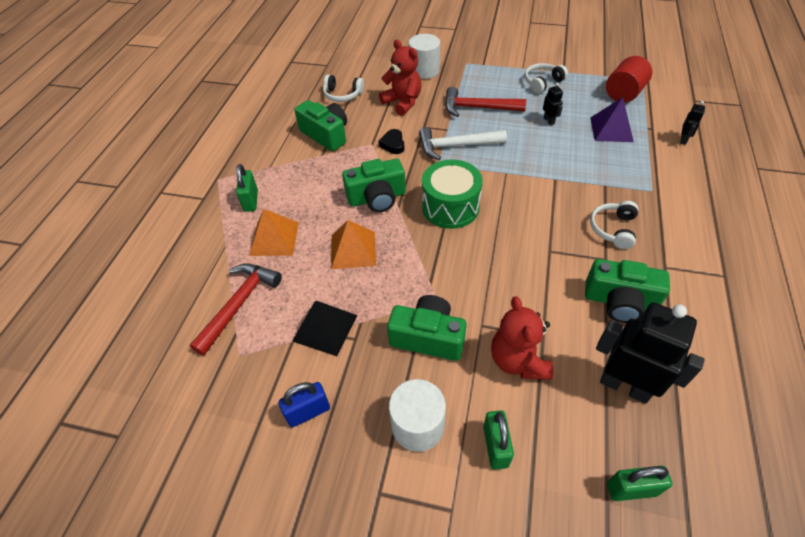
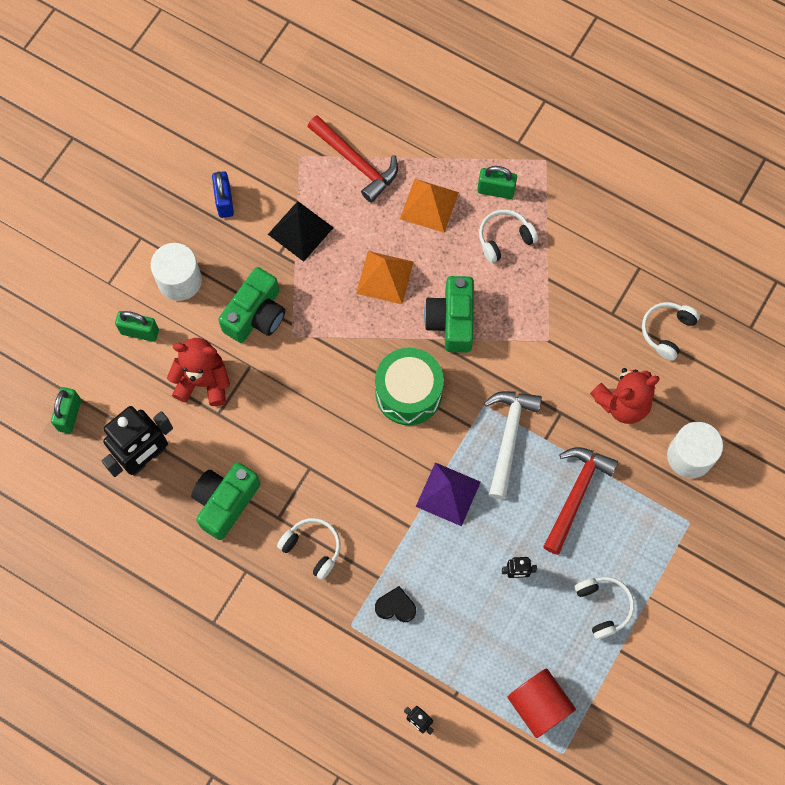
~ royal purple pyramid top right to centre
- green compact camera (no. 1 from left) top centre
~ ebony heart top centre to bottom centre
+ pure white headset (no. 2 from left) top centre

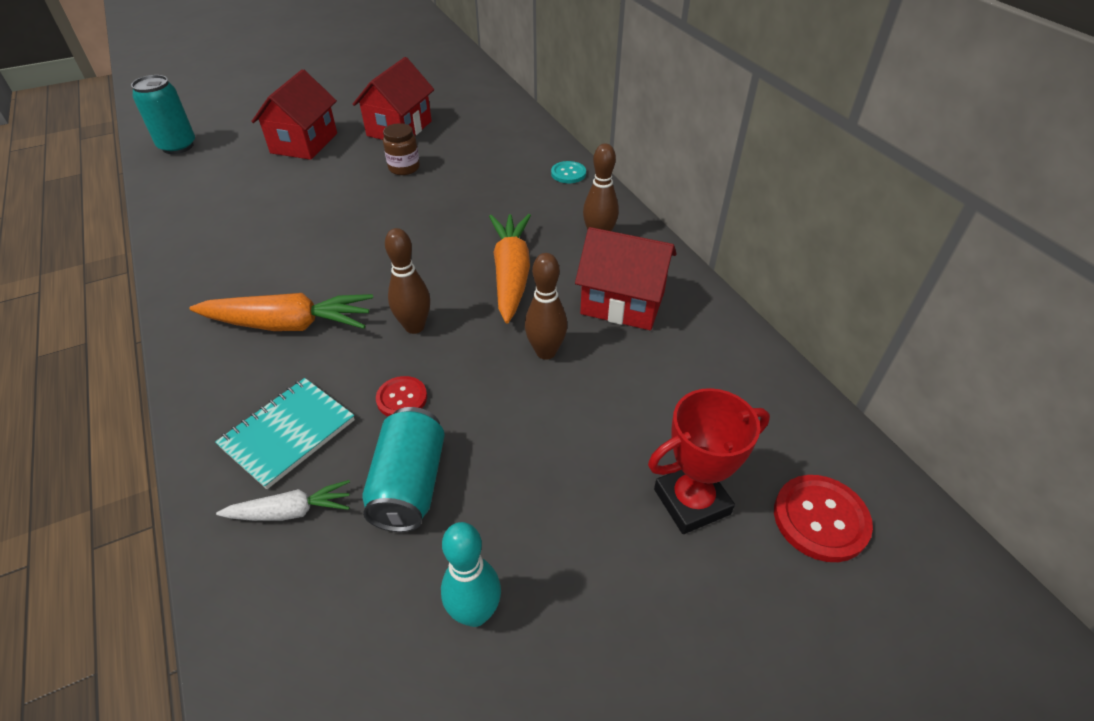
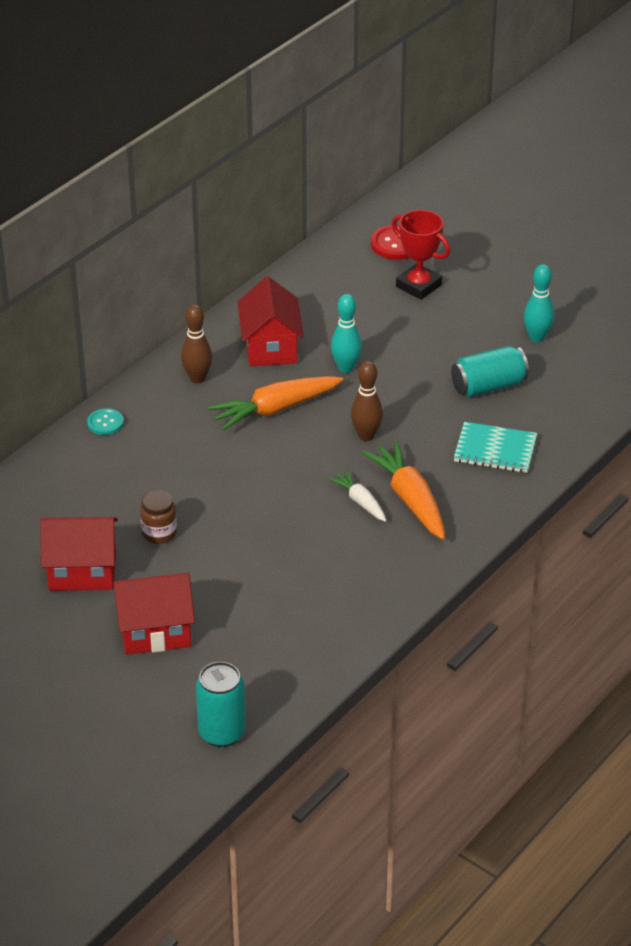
~ brown bowling pin (no. 2 from left) centre to aqua bowling pin (no. 1 from left) centre
- crimson button (no. 1 from left) centre
~ pure white toy carrot bottom left to centre

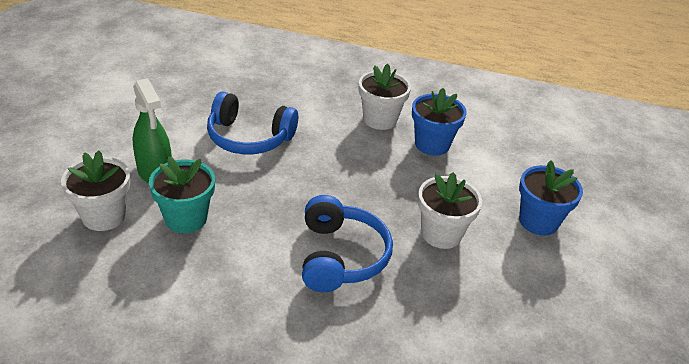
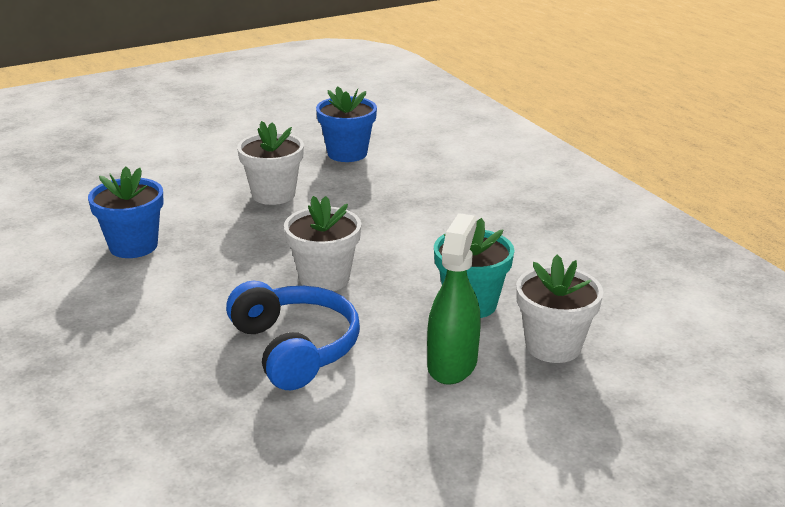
~ pure white flower pot (no. 2 from left) top centre to centre
~ cobalt flower pot (no. 2 from left) middle right to top centre
- cobalt headset (no. 2 from left) bottom centre

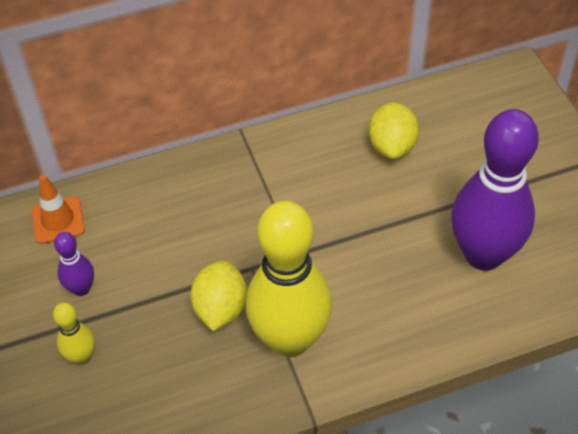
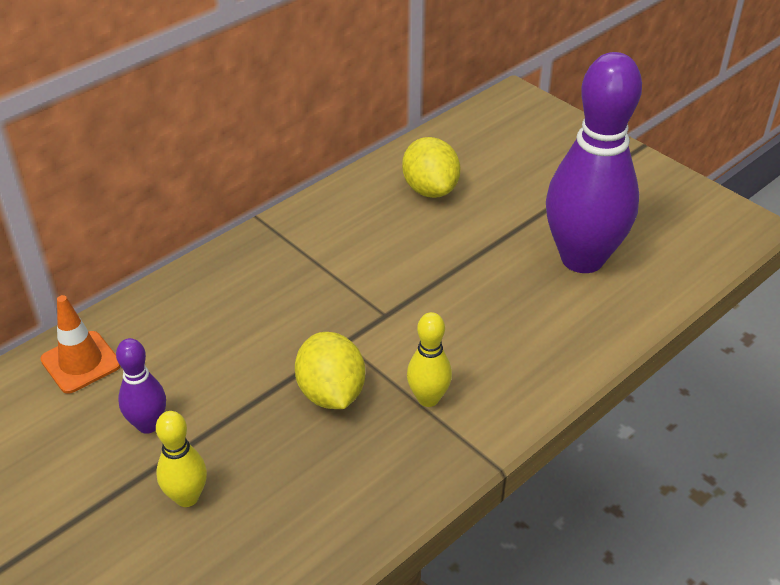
~ yellow bowling pin (no. 2 from left) centre = centre x0.44

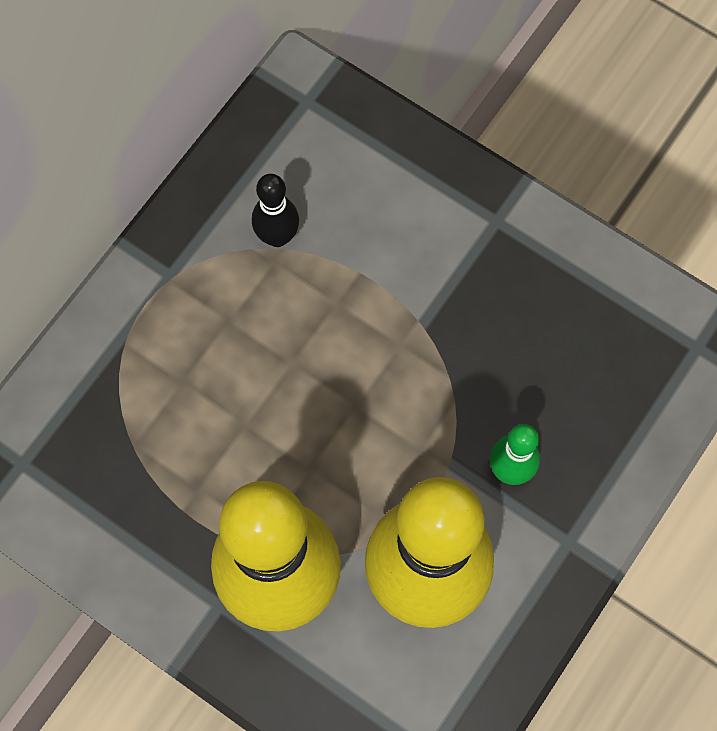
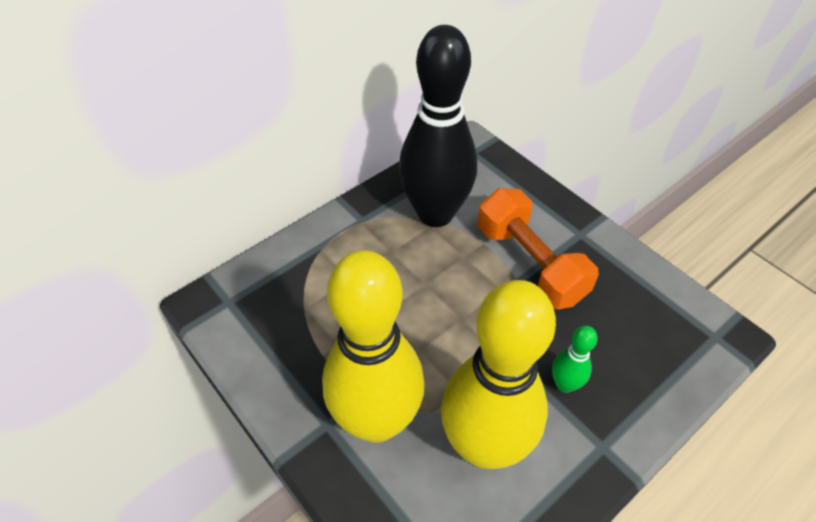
~ ebony bowling pin top centre = top centre x2.41
+ bright orange dumbbell centre

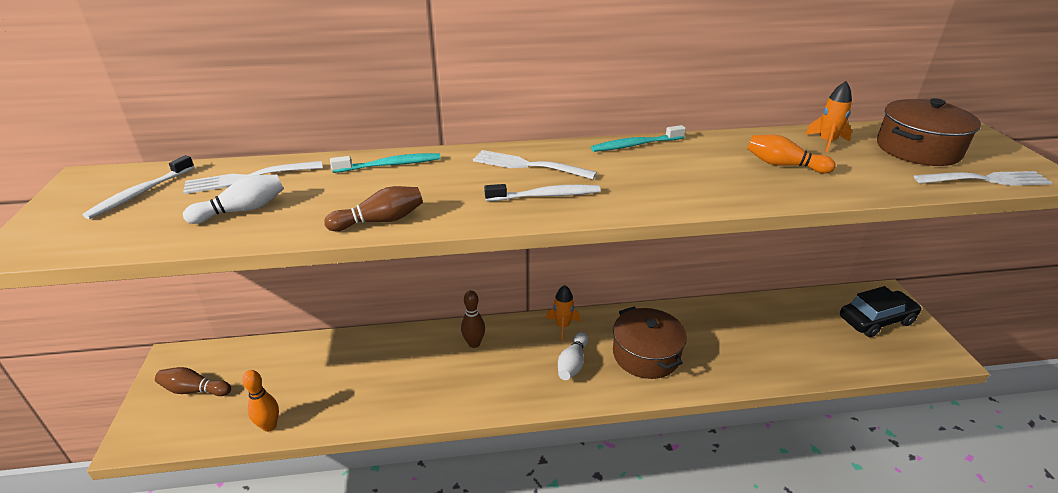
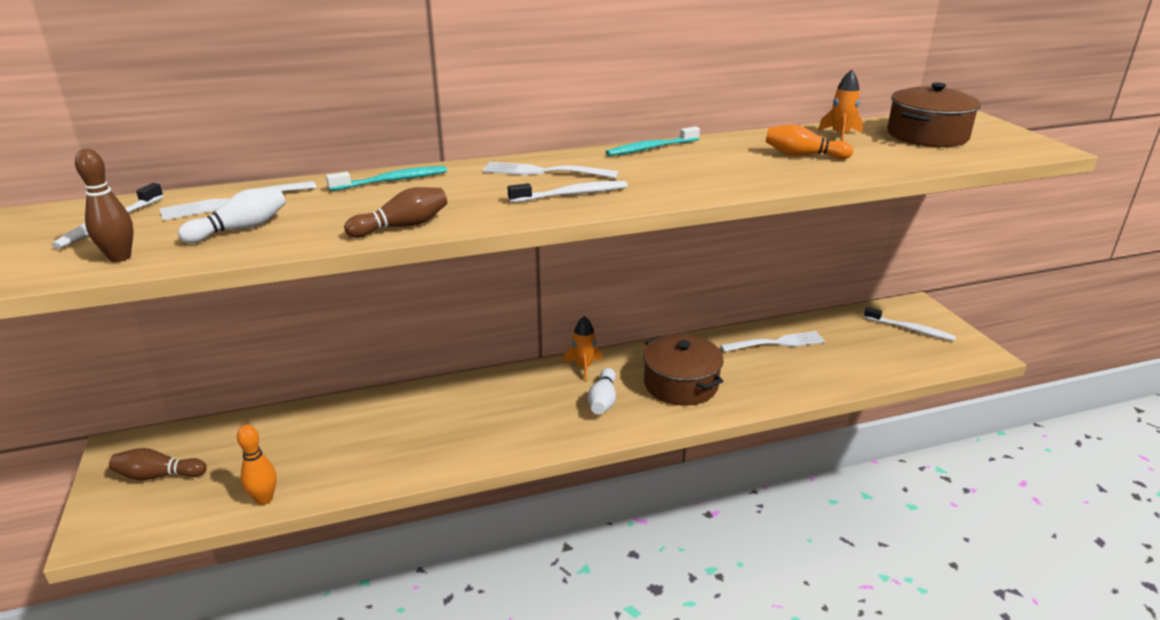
~ pure white fork (no. 3 from left) middle right to centre
~ ebony car middle right to pure white dental brush (no. 3 from left) middle right
~ brown bowling pin (no. 3 from left in the first image) centre to brown bowling pin (no. 1 from left) top left

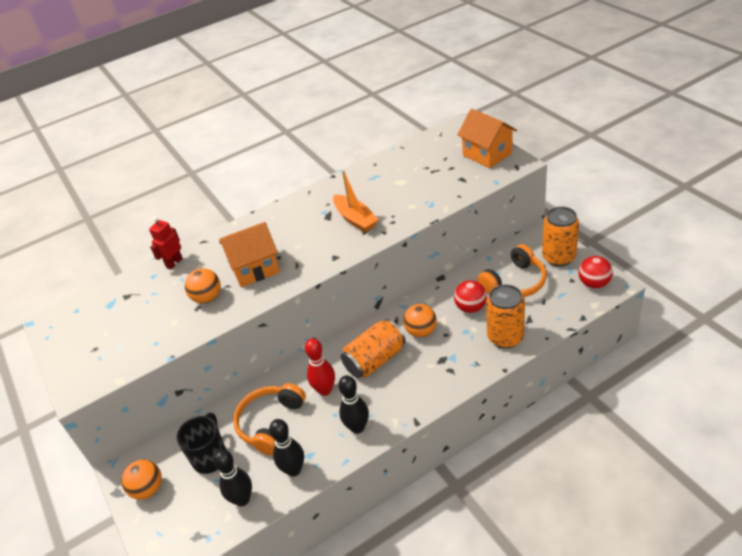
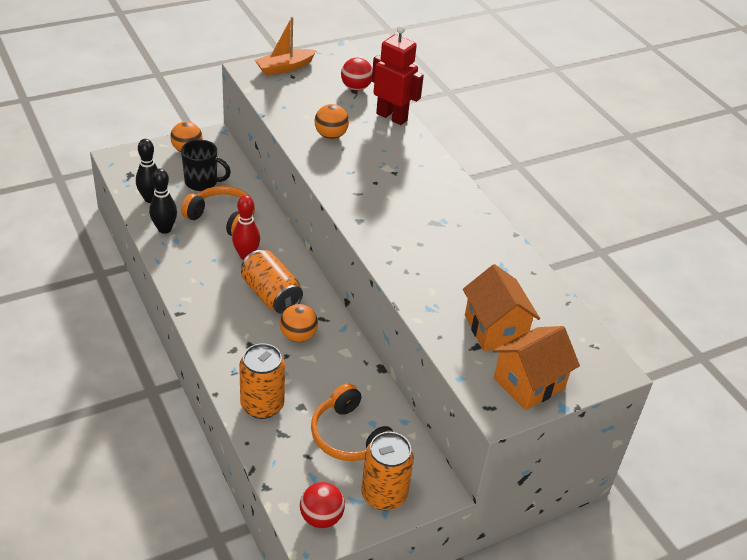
~ bright orange toy boat centre to top centre
~ crimson robot figure middle left = top centre x1.69
~ bright orange cottage (no. 1 from left) centre to middle right
~ crimson ball (no. 1 from left in the first image) centre to crimson ball (no. 2 from left) top centre
- ebony bowling pin (no. 3 from left) bottom centre

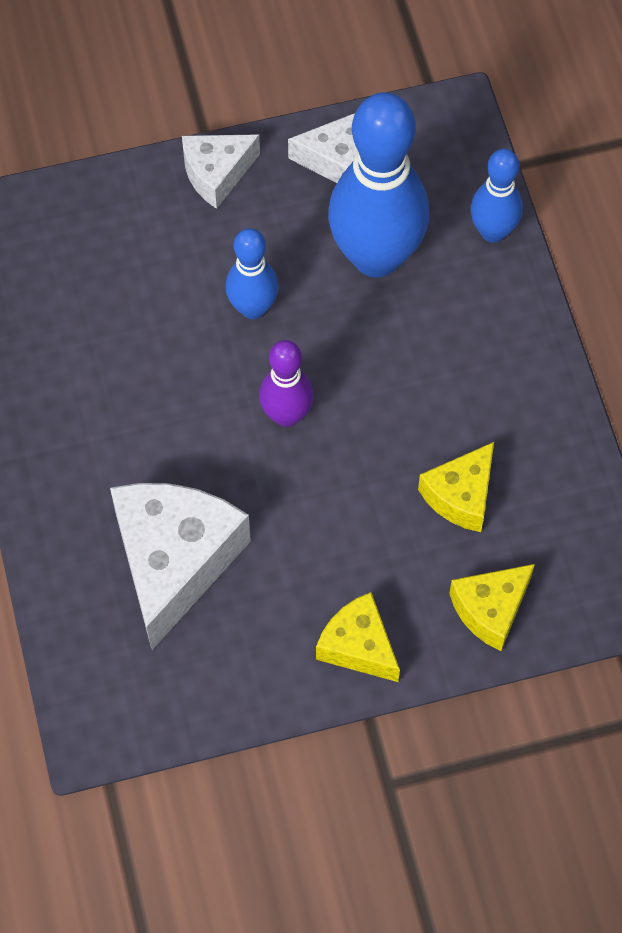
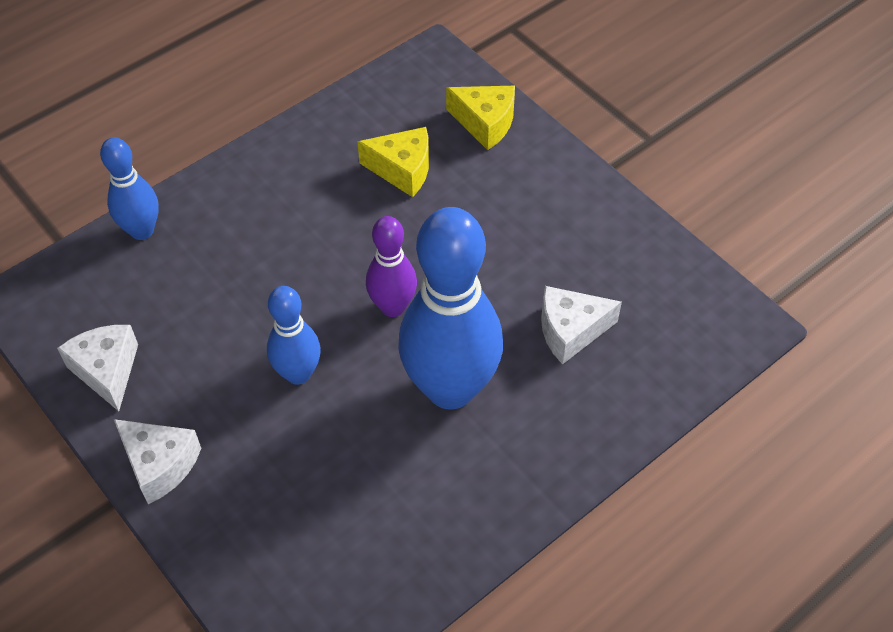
~ cobalt bowling pin (no. 2 from left in the first image) top centre to cobalt bowling pin (no. 3 from left) centre
~ pure white cheese wedge (no. 1 from left in the first image) middle left = centre x0.56
- yellow cheese wedge (no. 1 from left) bottom centre

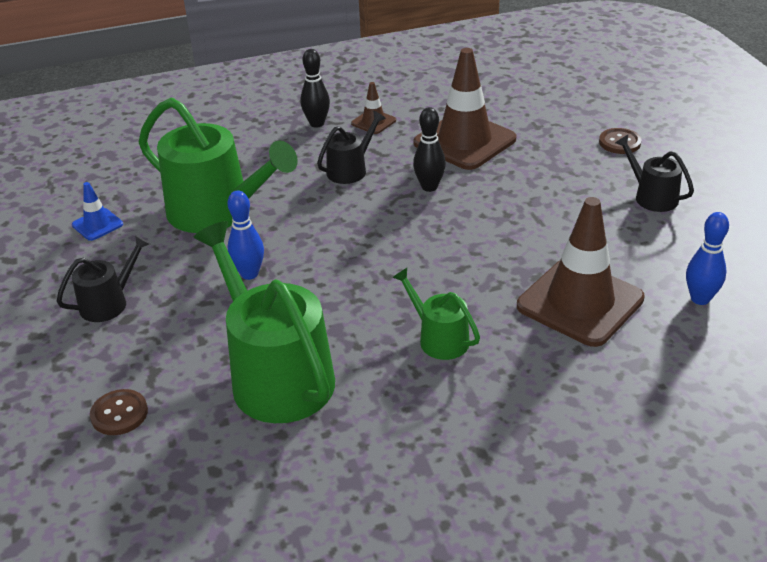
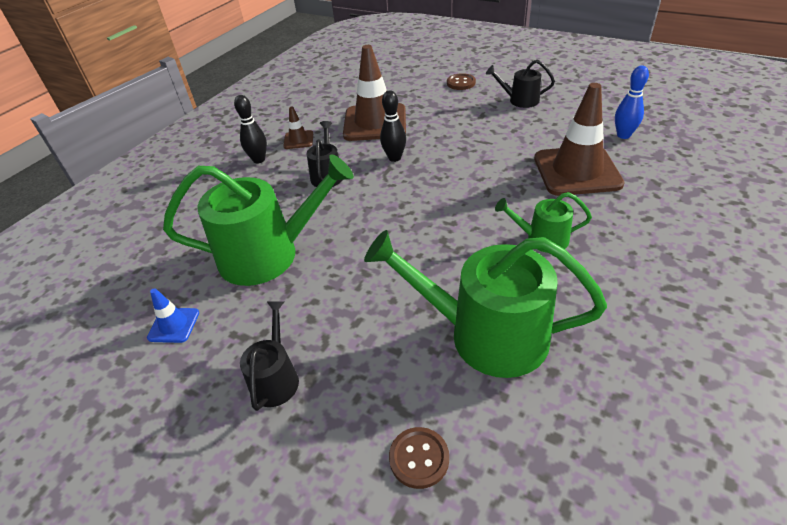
- cobalt bowling pin (no. 1 from left) middle left

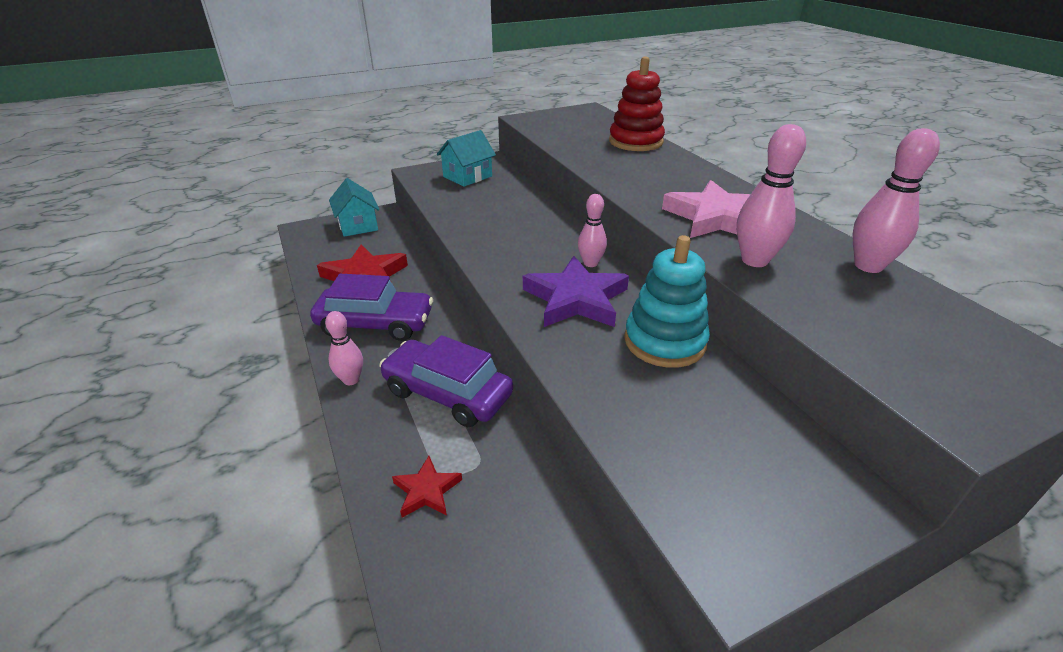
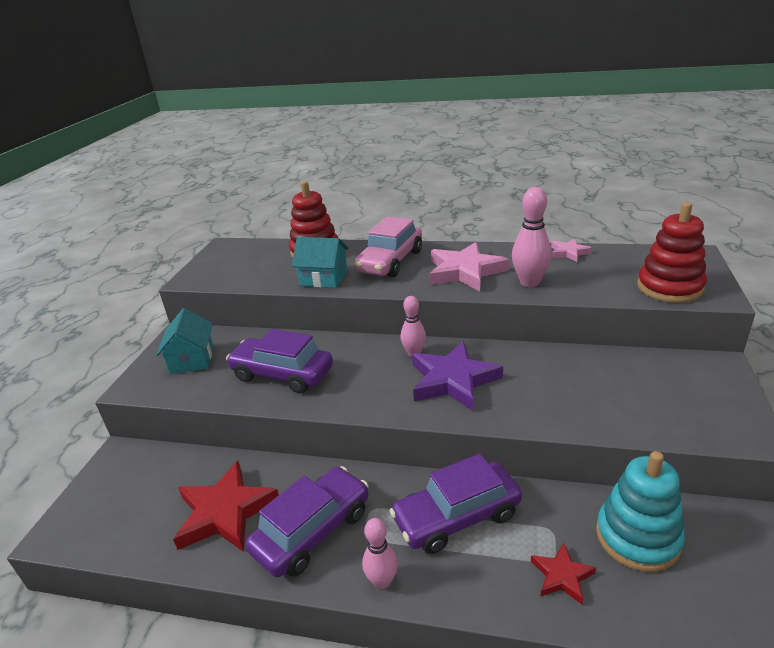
~ rose-pink bowling pin (no. 4 from left) top right to rose-pink five-pointed star (no. 2 from left) middle right
~ aqua cottage (no. 1 from left in the first image) top left to aqua cottage (no. 2 from left) centre
~ aqua ring stacker centre to bottom right
+ crimson ring stacker (no. 2 from left) middle right
+ rose-pink car centre
+ royal purple car (no. 1 from left) centre

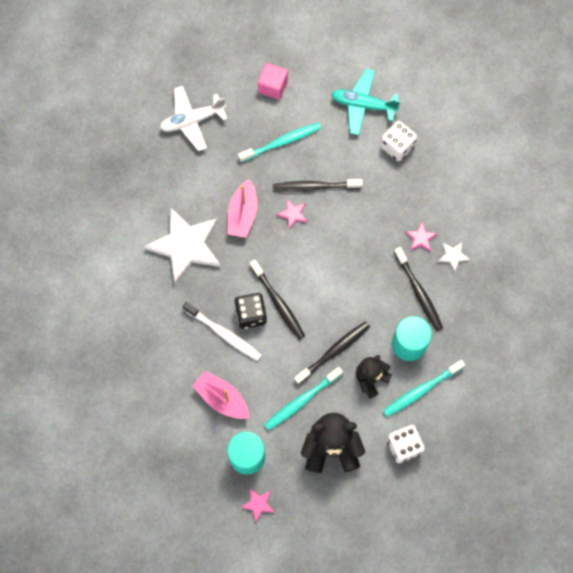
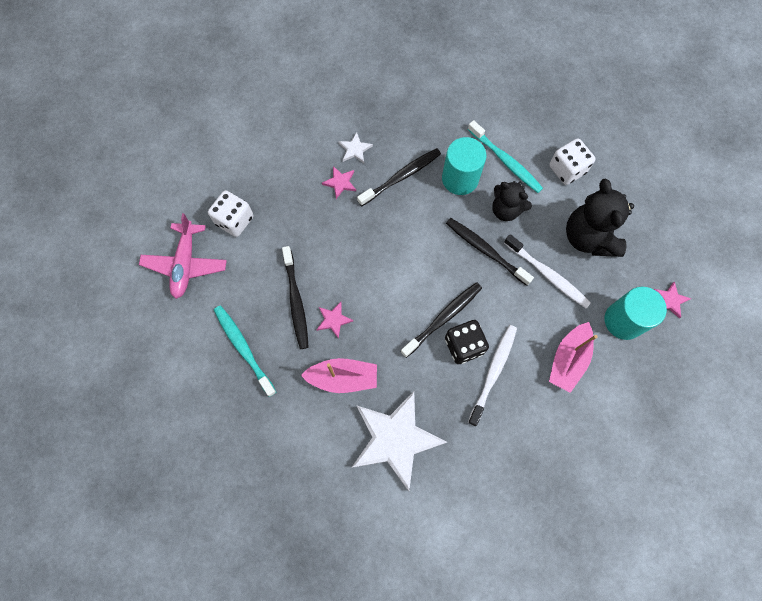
- rose-pink block top centre
~ aqua toy plane top centre to rose-pink toy plane middle left
- pure white toy plane top centre
~ aqua dental brush (no. 2 from left) bottom centre to pure white dental brush (no. 2 from left) middle right

